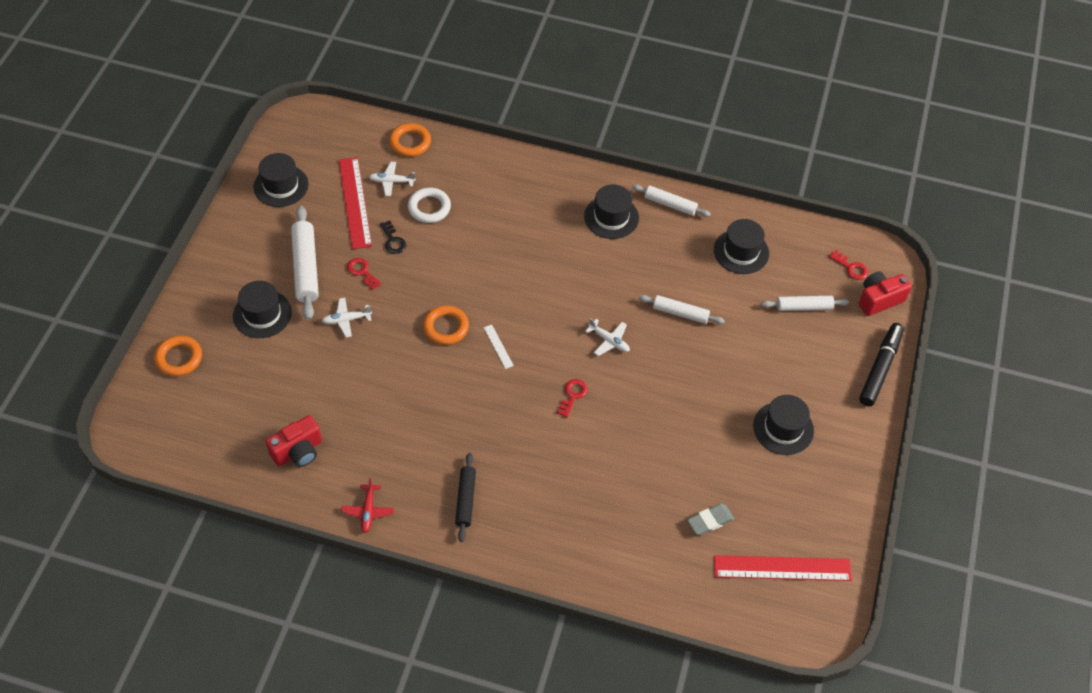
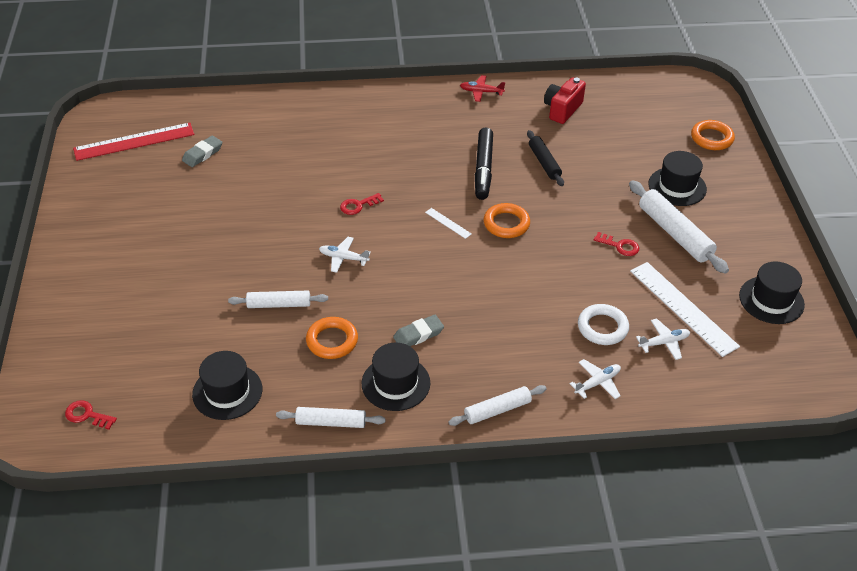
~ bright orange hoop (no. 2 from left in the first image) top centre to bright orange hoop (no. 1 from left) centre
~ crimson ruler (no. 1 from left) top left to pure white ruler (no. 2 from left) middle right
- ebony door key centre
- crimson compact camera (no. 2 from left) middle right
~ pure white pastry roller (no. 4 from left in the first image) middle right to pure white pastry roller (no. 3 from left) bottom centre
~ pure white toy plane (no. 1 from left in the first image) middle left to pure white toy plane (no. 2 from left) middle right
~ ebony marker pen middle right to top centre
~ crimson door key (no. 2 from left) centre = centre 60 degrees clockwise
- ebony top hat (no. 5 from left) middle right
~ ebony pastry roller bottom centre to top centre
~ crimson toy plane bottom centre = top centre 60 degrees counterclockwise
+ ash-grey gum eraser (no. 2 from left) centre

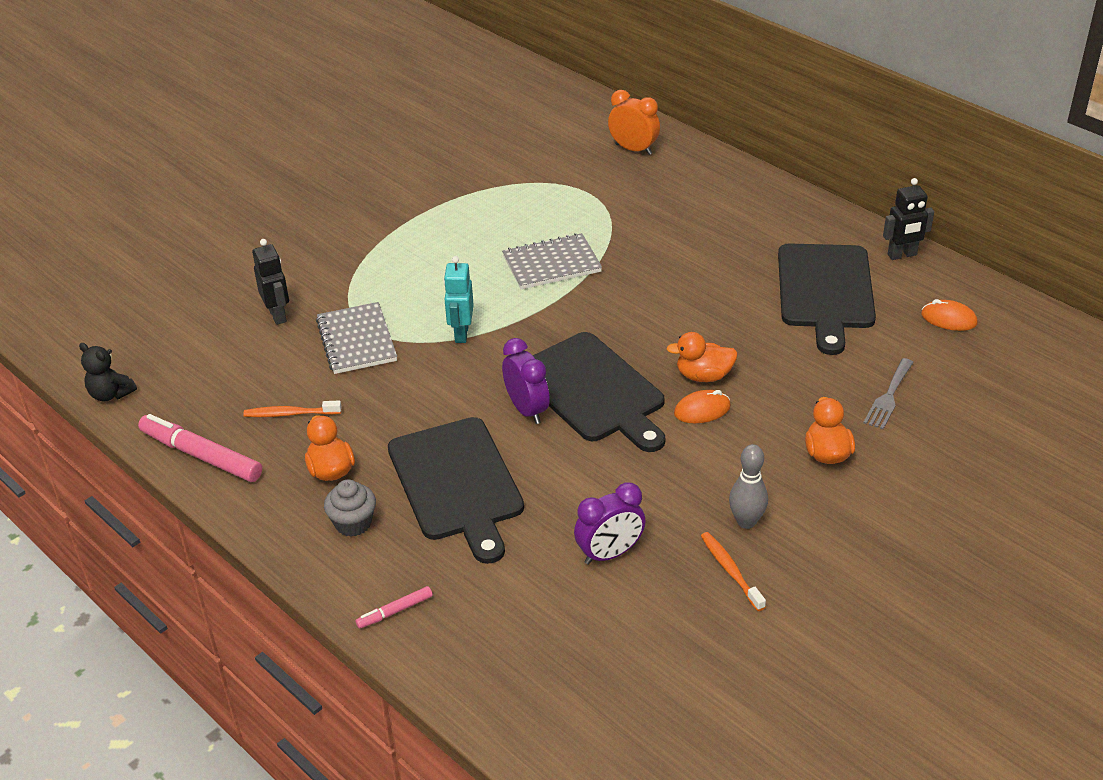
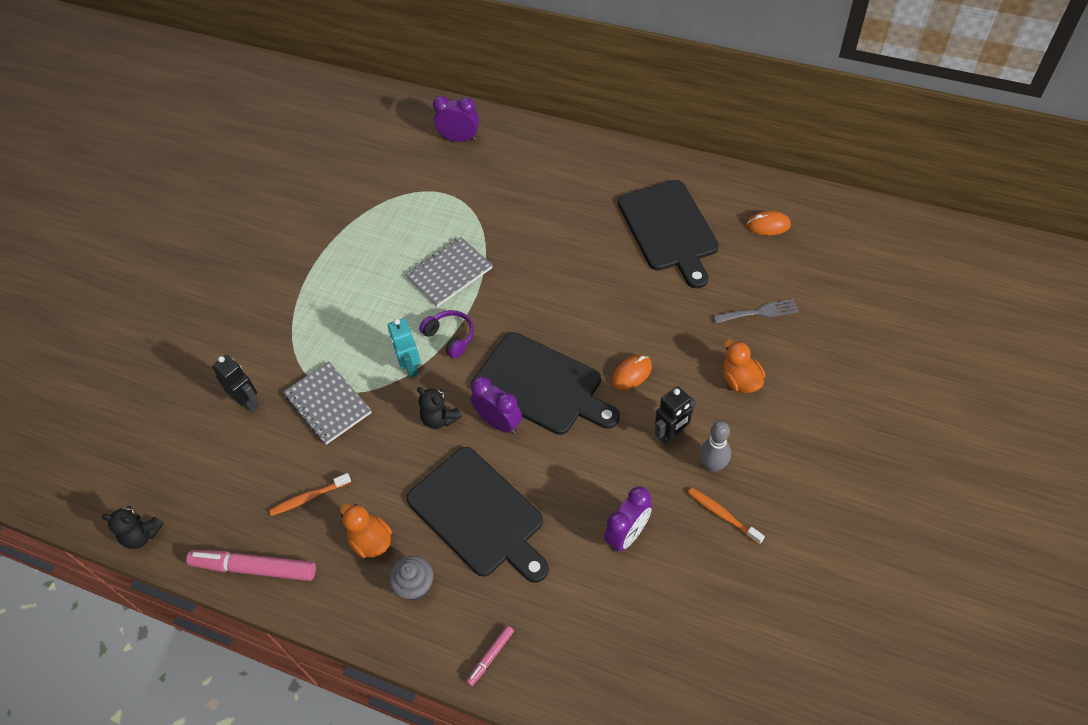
~ bright orange clock top centre to royal purple clock (no. 1 from left) top centre
~ ebony robot figure (no. 2 from left) top right to centre
- bright orange rubber duck (no. 2 from left) centre
~ ash-grey fork middle right = middle right 105 degrees counterclockwise
+ royal purple headset centre
+ ebony teddy (no. 2 from left) centre

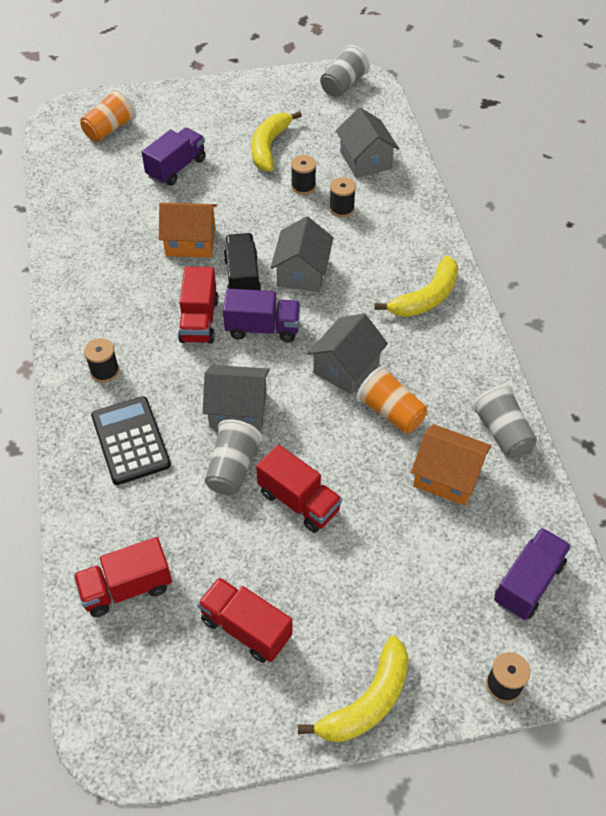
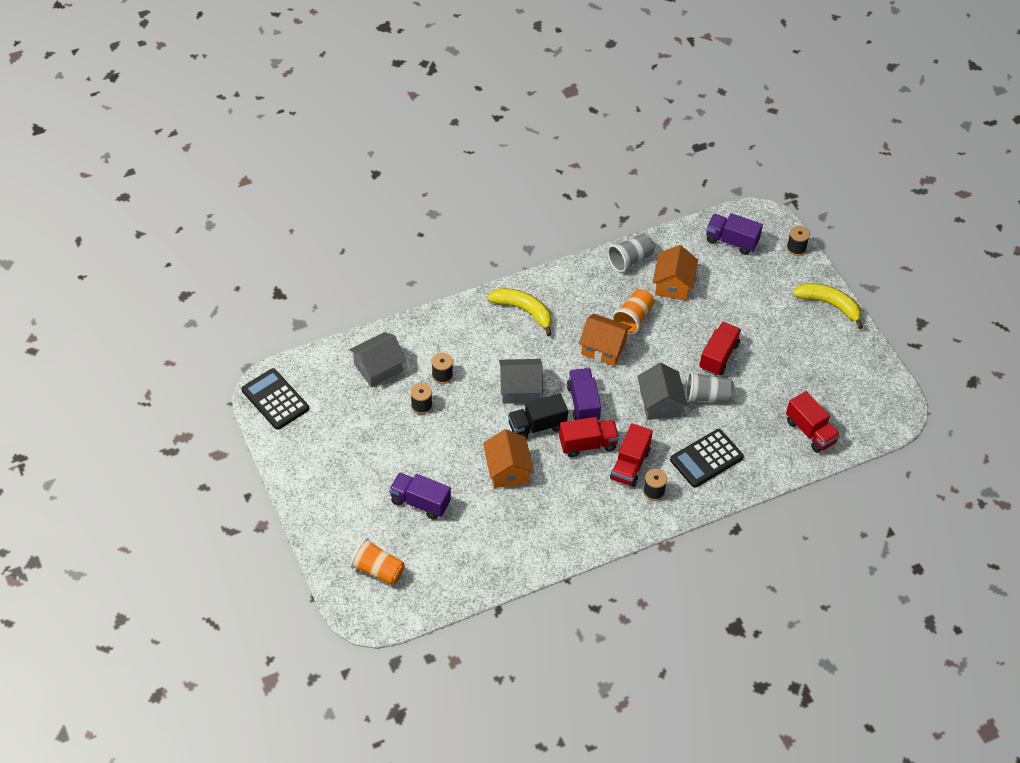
~ ash-grey tumbler (no. 2 from left) top centre to ebony adding machine (no. 1 from left) middle left
- yellow toy banana (no. 1 from left) top centre
~ ash-grey cottage (no. 3 from left) centre to bright orange cottage (no. 2 from left) centre
~ crimson lorry (no. 3 from left in the first image) bottom centre to crimson lorry (no. 2 from left) centre

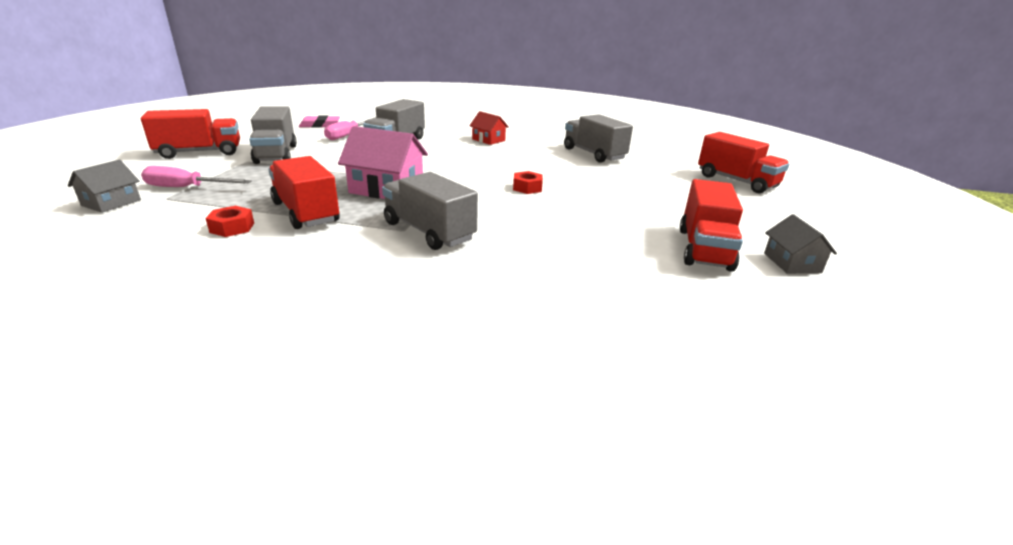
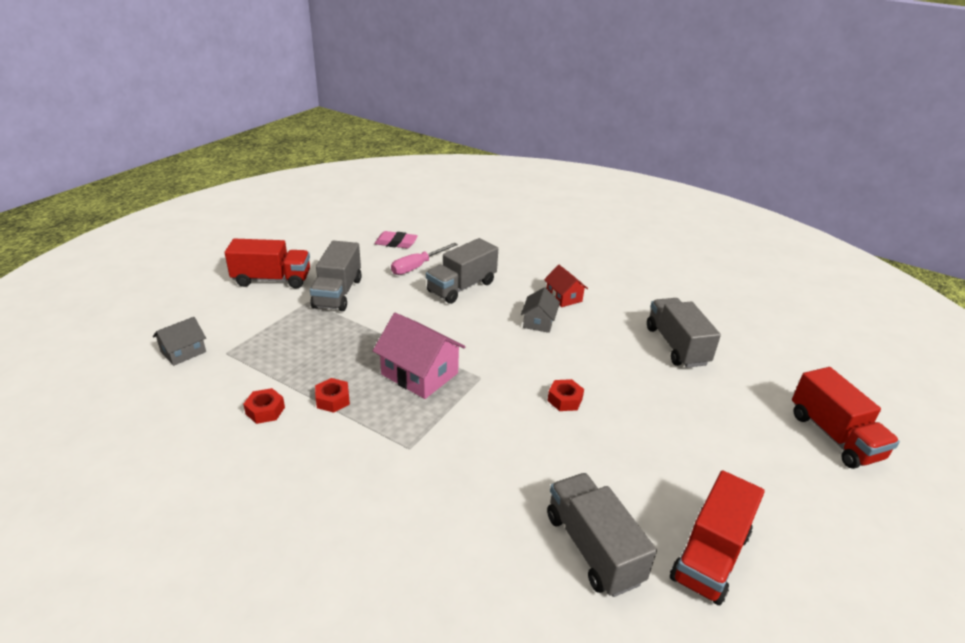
~ crimson lorry (no. 2 from left) middle left to crimson hexagon nut (no. 2 from left) centre
- rose-pink hand screwdriver (no. 1 from left) top left
~ ash-grey lorry (no. 3 from left) centre to bottom centre
~ ash-grey cottage (no. 2 from left) middle right to centre

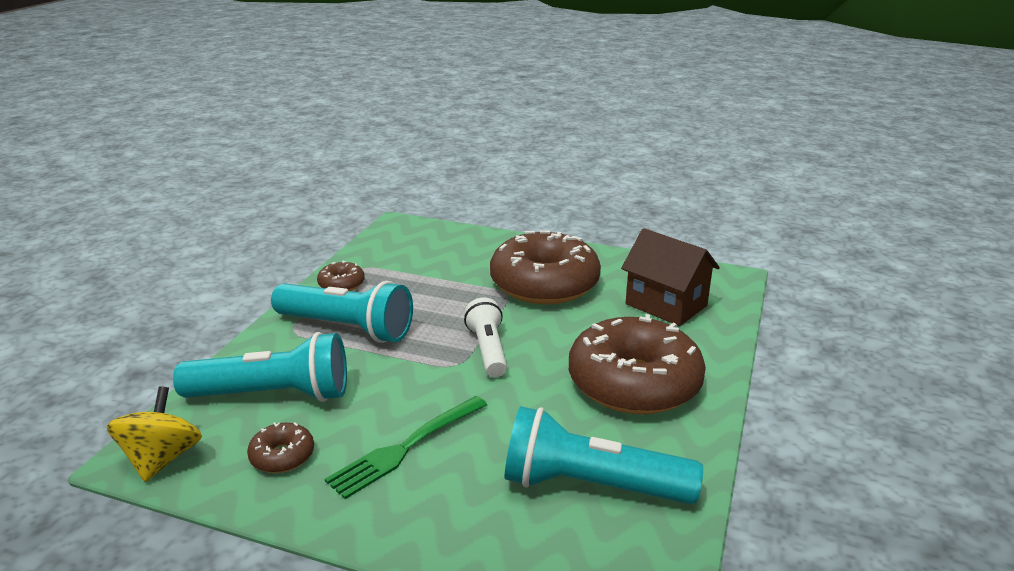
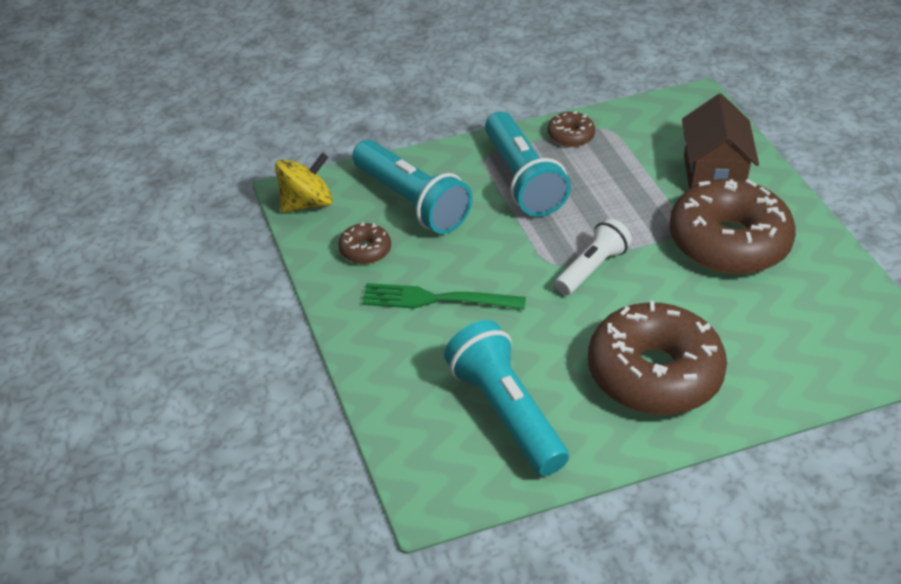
~ brown cottage centre to top right

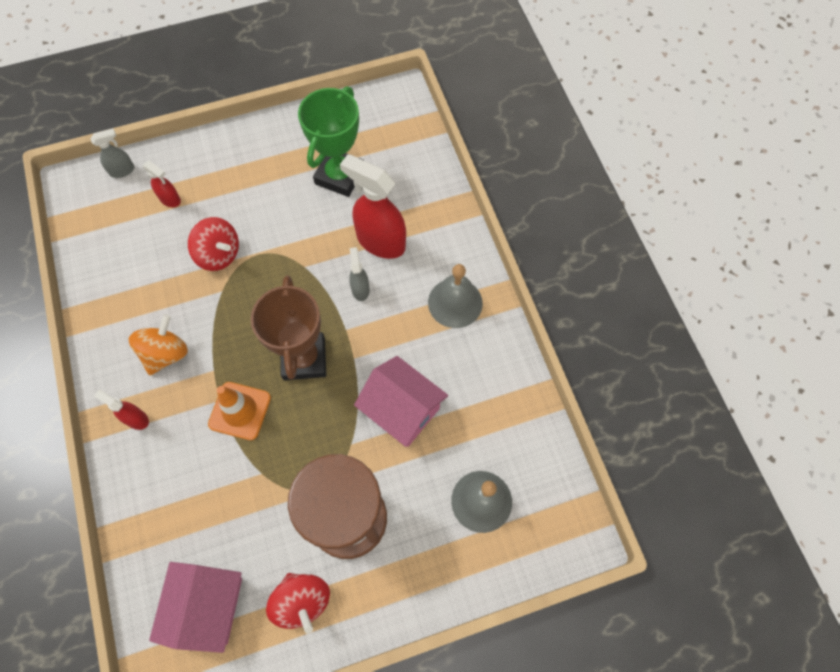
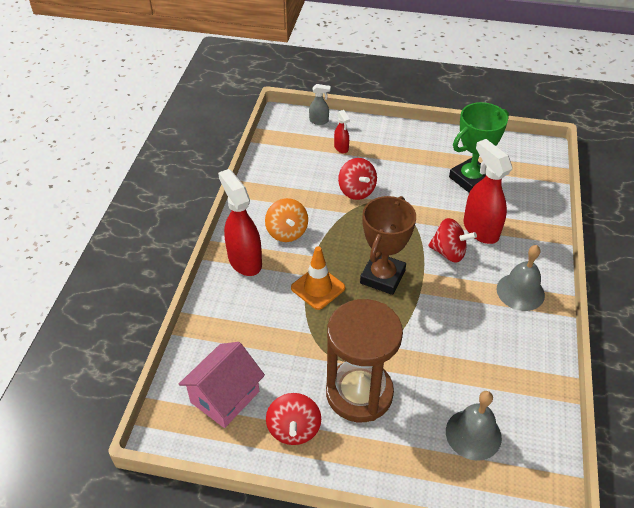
~ ash-grey spray bottle (no. 2 from left) centre to crimson whirligig (no. 3 from left) middle right
~ bright orange whirligig middle left = centre 105 degrees clockwise
- rose-pink cottage (no. 2 from left) centre
~ crimson spray bottle (no. 1 from left) middle left = centre x2.02

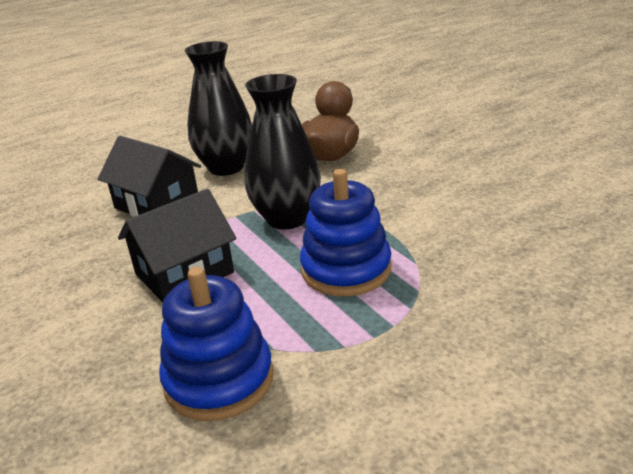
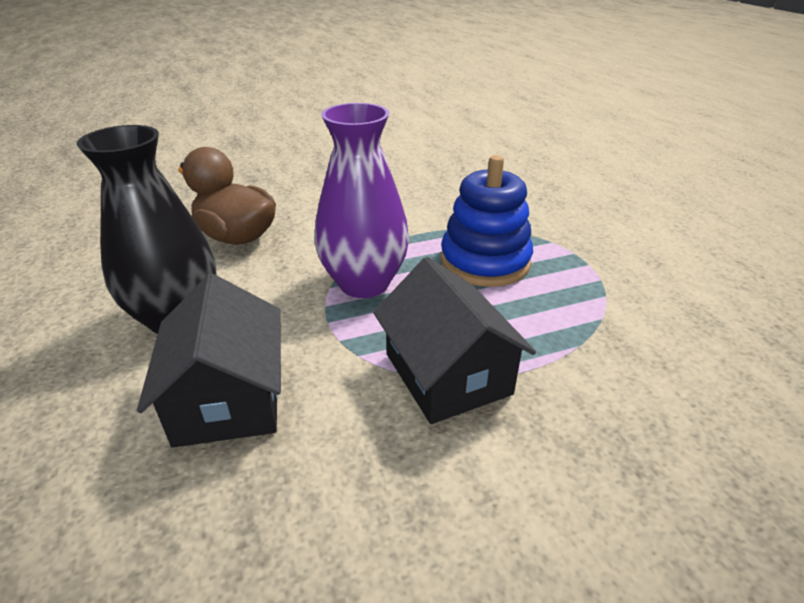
~ ebony vase (no. 2 from left) top centre to royal purple vase top centre
~ ebony cottage (no. 1 from left) middle left = middle left 60 degrees counterclockwise
- cobalt ring stacker (no. 1 from left) bottom centre

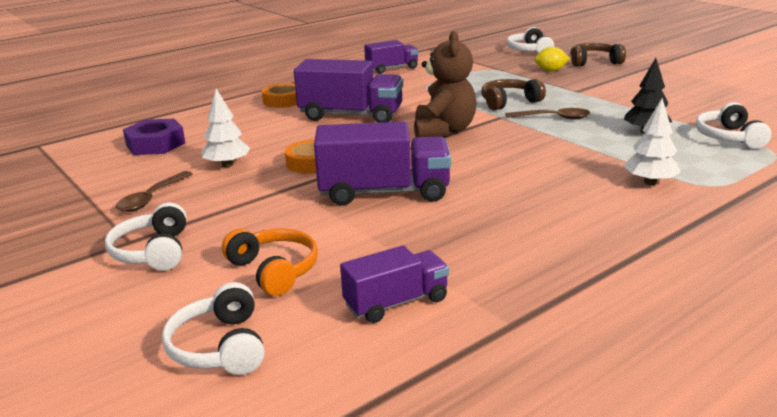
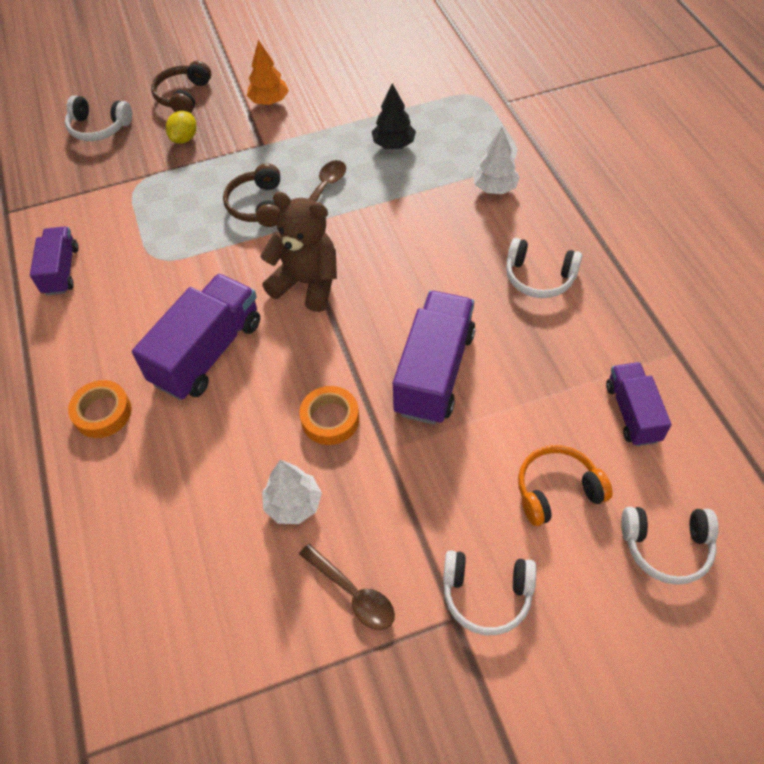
~ pure white headset (no. 4 from left in the first image) top right to pure white headset (no. 3 from left) middle right
- royal purple hexagon nut top left
+ bright orange fir tree top centre

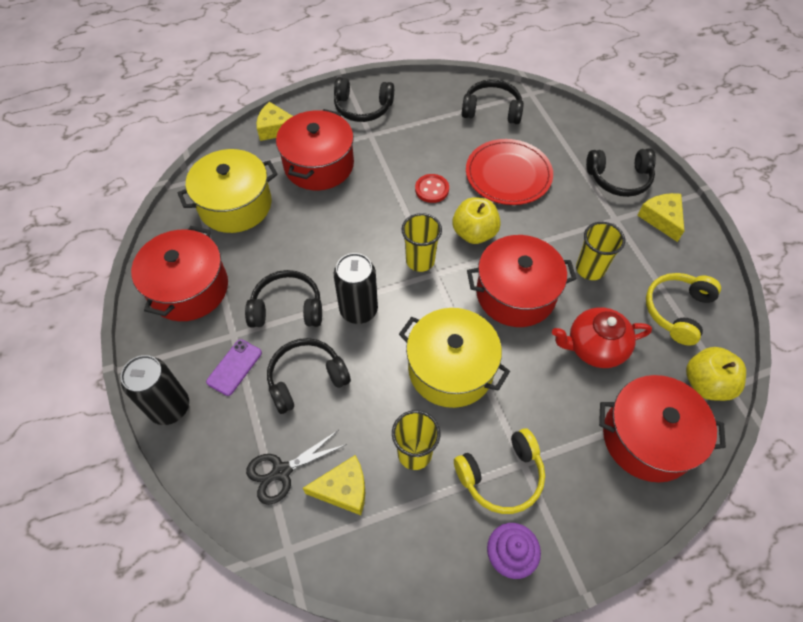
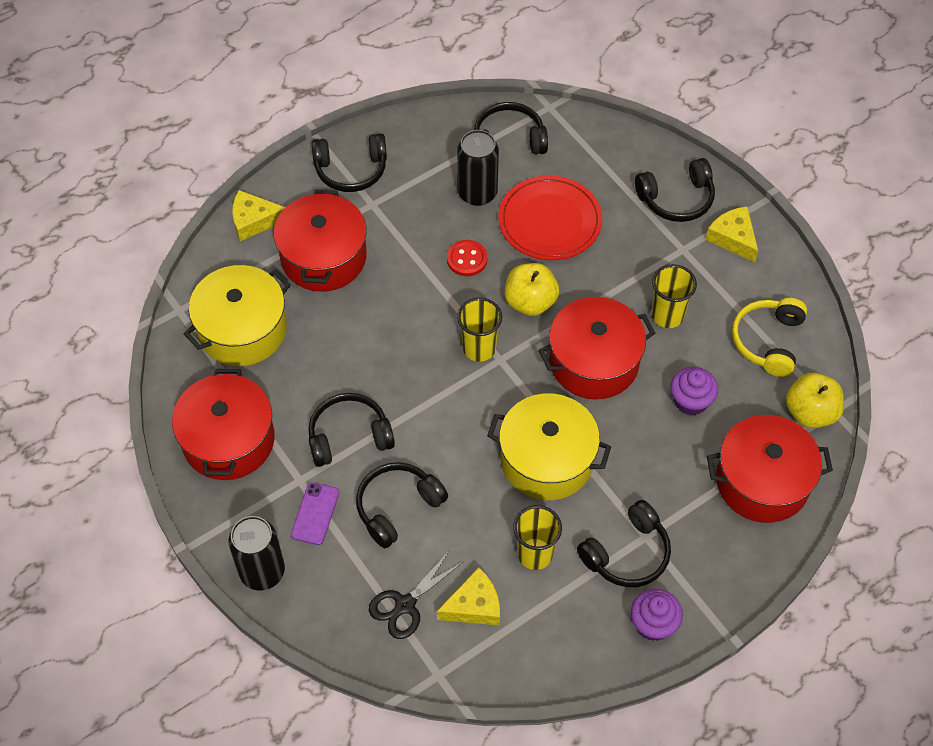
~ ebony soda can (no. 2 from left) centre to top centre
~ crimson tea pot middle right to royal purple fairy cake (no. 2 from left) middle right
~ yellow headset (no. 1 from left) bottom centre to ebony headset (no. 5 from left) bottom right

